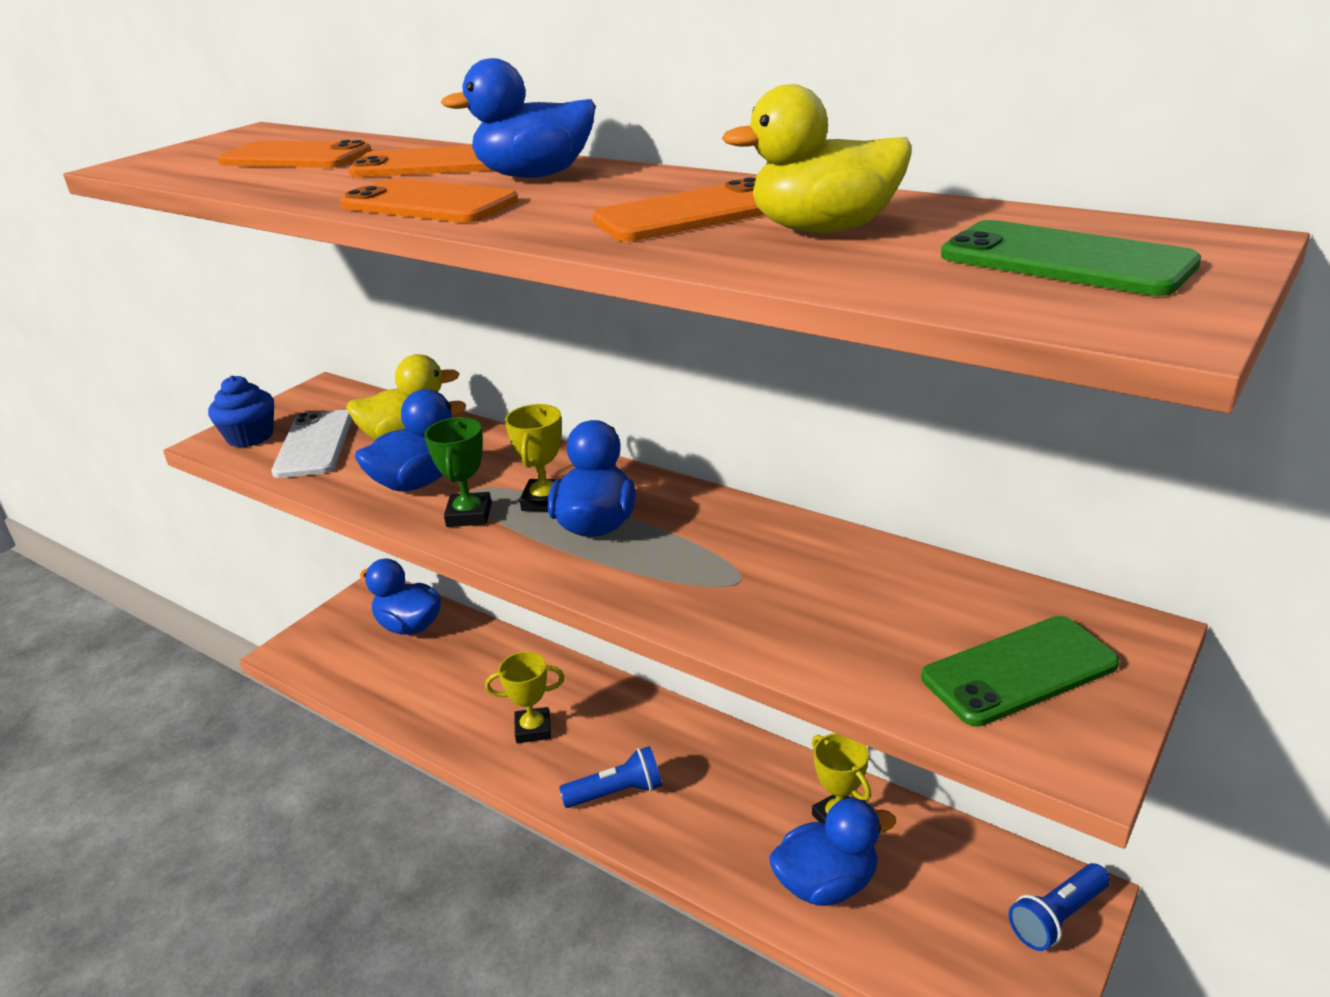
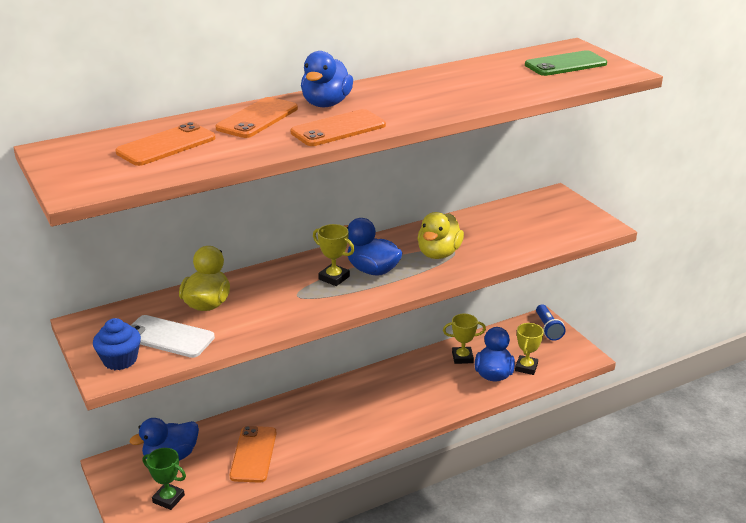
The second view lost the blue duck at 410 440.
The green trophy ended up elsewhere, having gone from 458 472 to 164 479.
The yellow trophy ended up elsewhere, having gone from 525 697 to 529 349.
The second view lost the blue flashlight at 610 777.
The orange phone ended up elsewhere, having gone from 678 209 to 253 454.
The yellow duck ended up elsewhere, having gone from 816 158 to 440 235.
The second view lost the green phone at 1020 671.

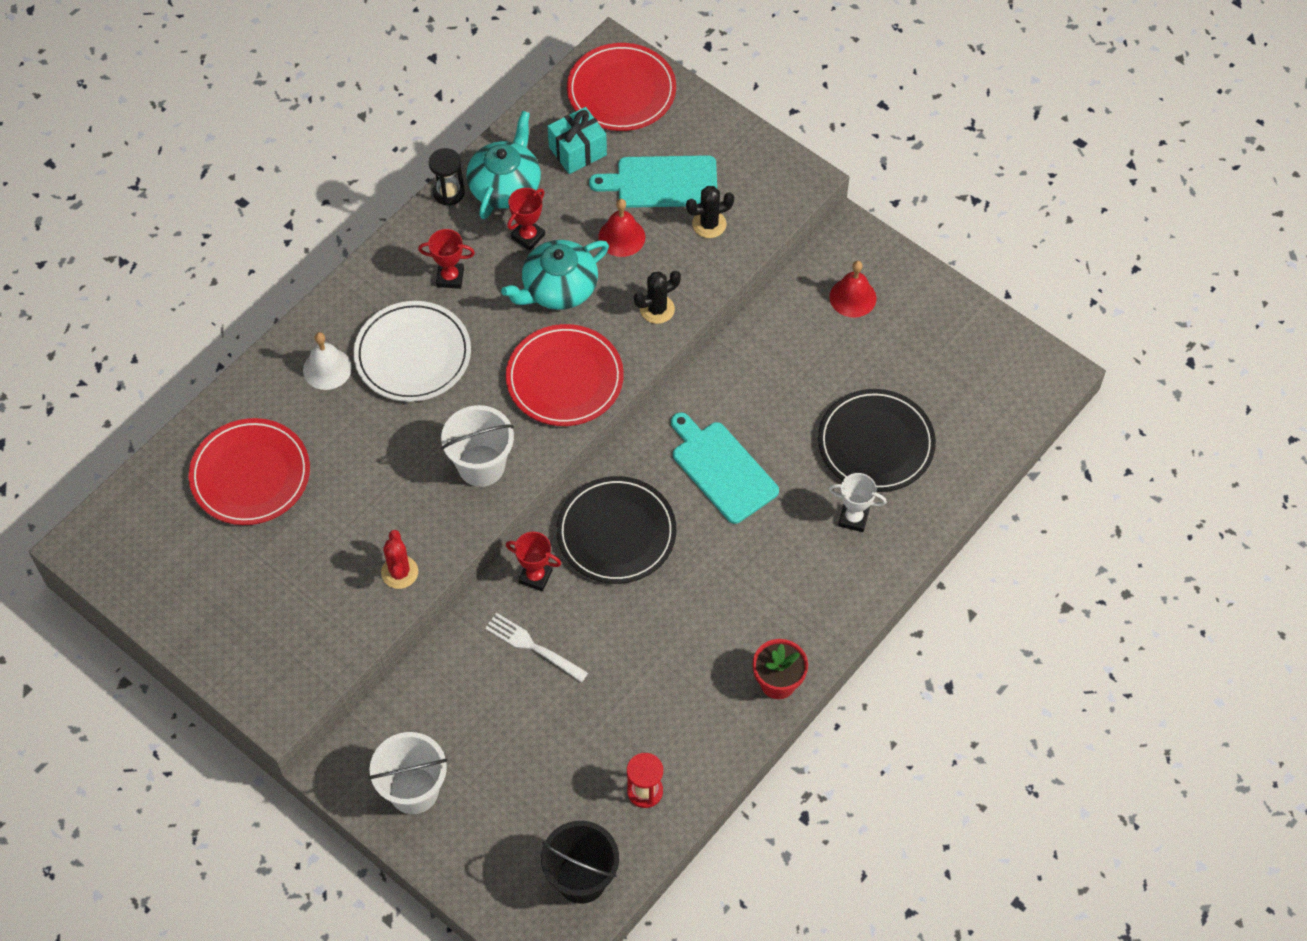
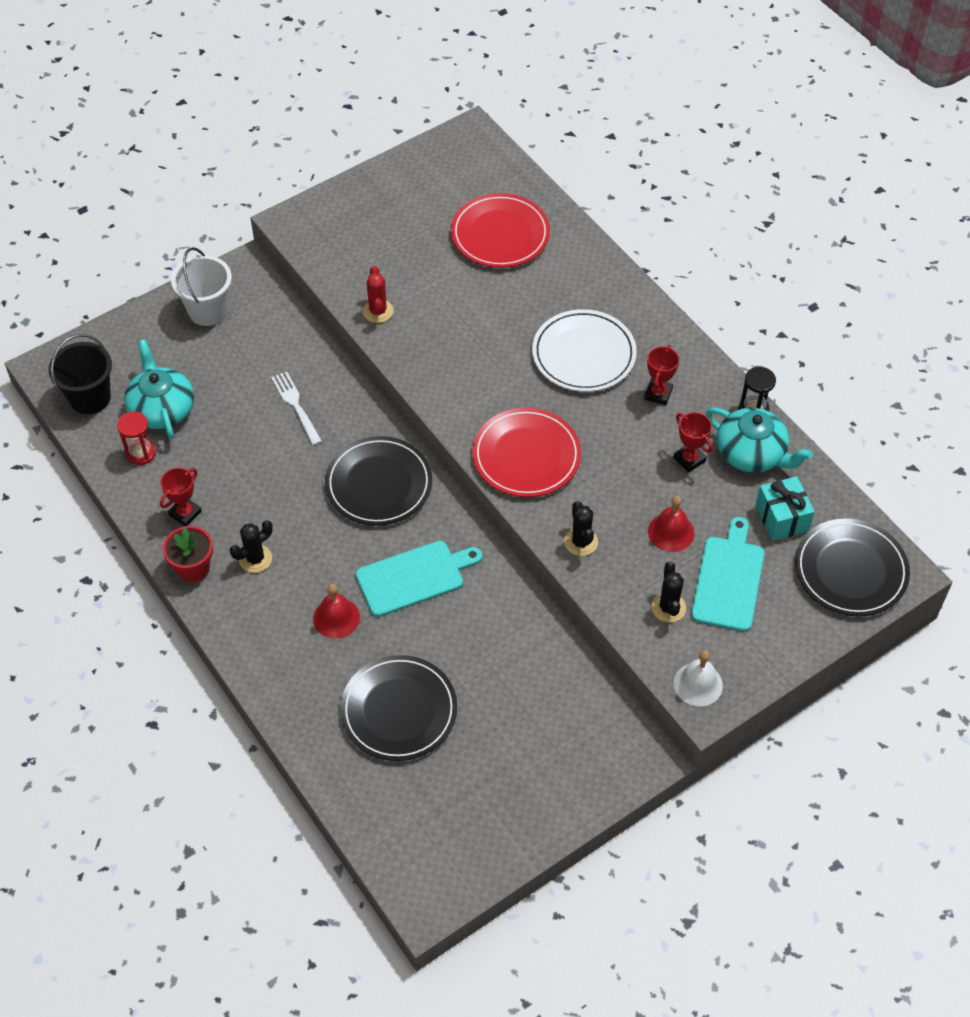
The white bell ended up elsewhere, having gone from 327 361 to 698 678.
The red cactus at 399 559 ended up facing another way, 75 degrees clockwise from before.
The second view lost the white bucket at 477 446.
The white fork at 536 648 ended up facing another way, 75 degrees counterclockwise from before.
The turquoise teapot ended up elsewhere, having gone from 555 275 to 159 389.
The red trophy ended up elsewhere, having gone from 533 561 to 181 497.
What was the red plate at 621 87 turned into the black plate at 852 568.
The second view lost the white trophy at 858 502.
The red bell ended up elsewhere, having gone from 853 289 to 336 611.
The second view gained the black cactus at 251 546.

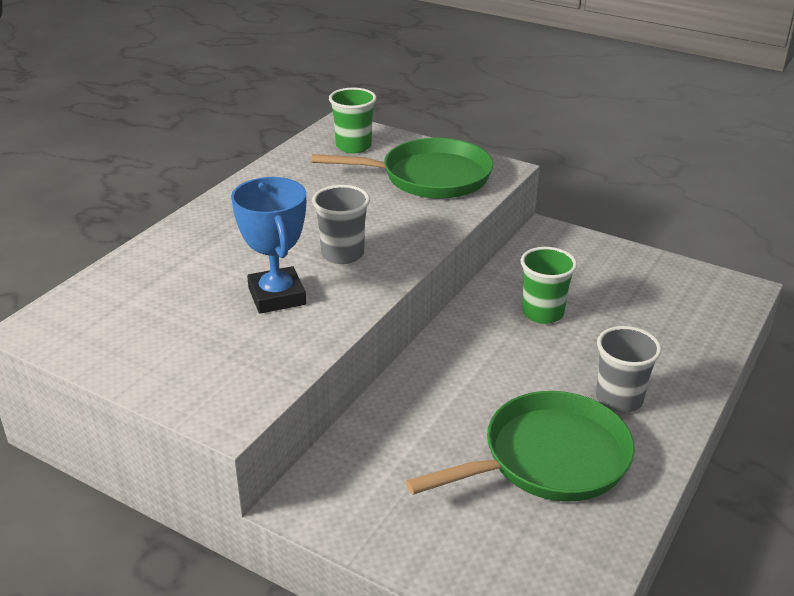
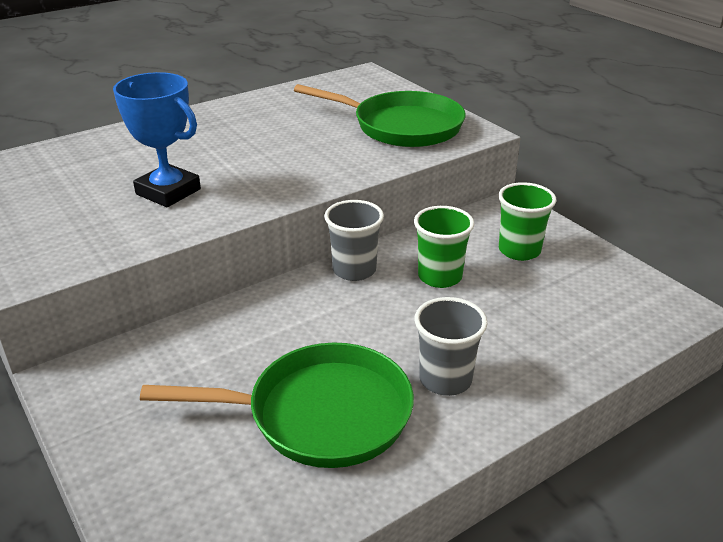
The blue trophy at 268 245 ended up facing another way, 60 degrees counterclockwise from before.
The grey cup ended up elsewhere, having gone from 341 224 to 354 240.
The green cup ended up elsewhere, having gone from 352 120 to 527 221.

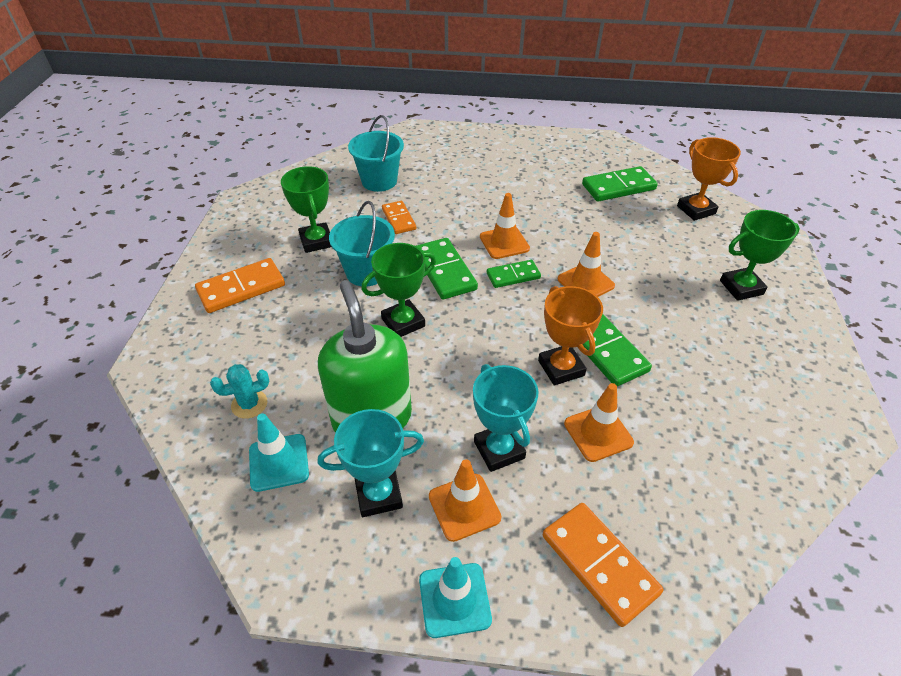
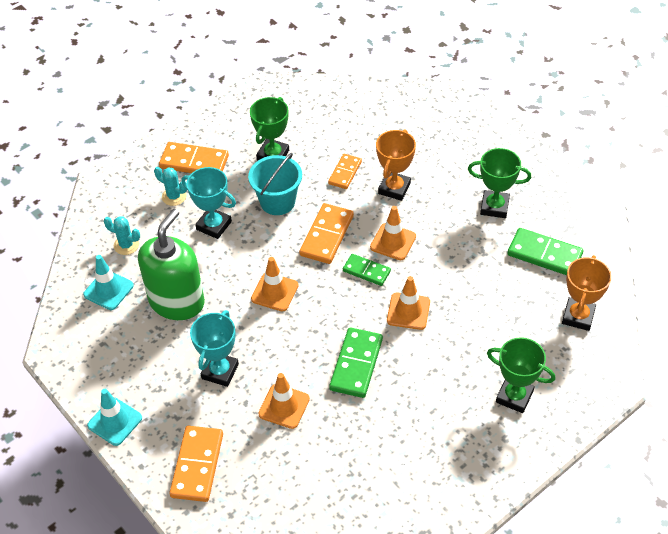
The turquoise trophy ended up elsewhere, having gone from 371 463 to 208 203.
The second view lost the turquoise bucket at 376 153.
The green trophy ended up elsewhere, having gone from 398 290 to 499 183.
What was the green domino at 447 269 turned into the orange domino at 326 233.
The orange traffic cone ended up elsewhere, having gone from 465 500 to 275 284.
The orange trophy ended up elsewhere, having gone from 570 335 to 396 165.
The second view gained the turquoise cactus at 170 186.

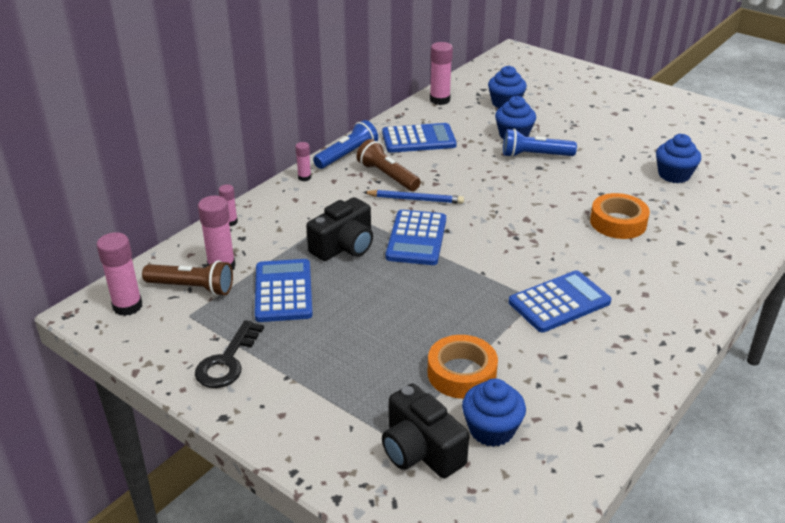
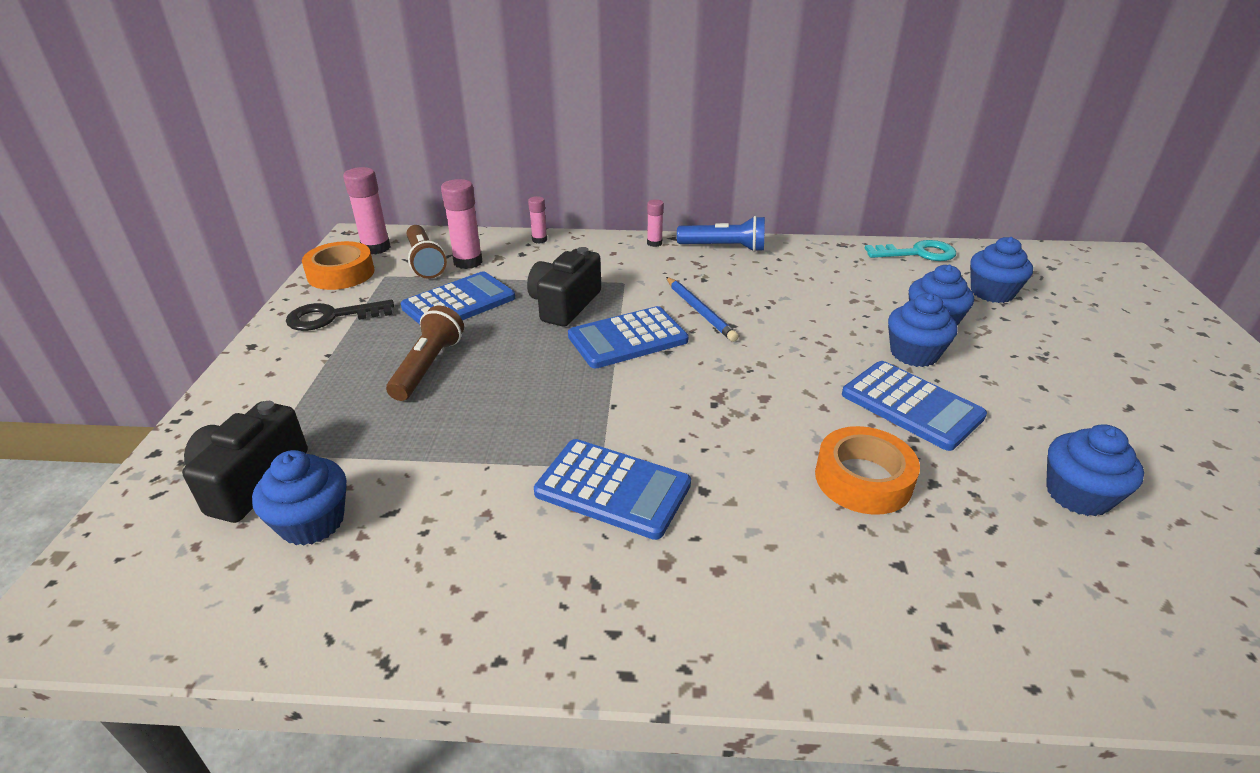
The black camera at 339 229 ended up facing another way, 105 degrees clockwise from before.
The brown flashlight ended up elsewhere, having gone from 388 165 to 425 353.
The blue calculator ended up elsewhere, having gone from 419 138 to 914 406.
The orange tape ended up elsewhere, having gone from 463 367 to 338 265.
Where the pink glue stick stood at 441 73, the turquoise key came to stand at 910 250.
Where the blue flashlight stood at 540 143, the blue cupcake came to stand at 923 330.

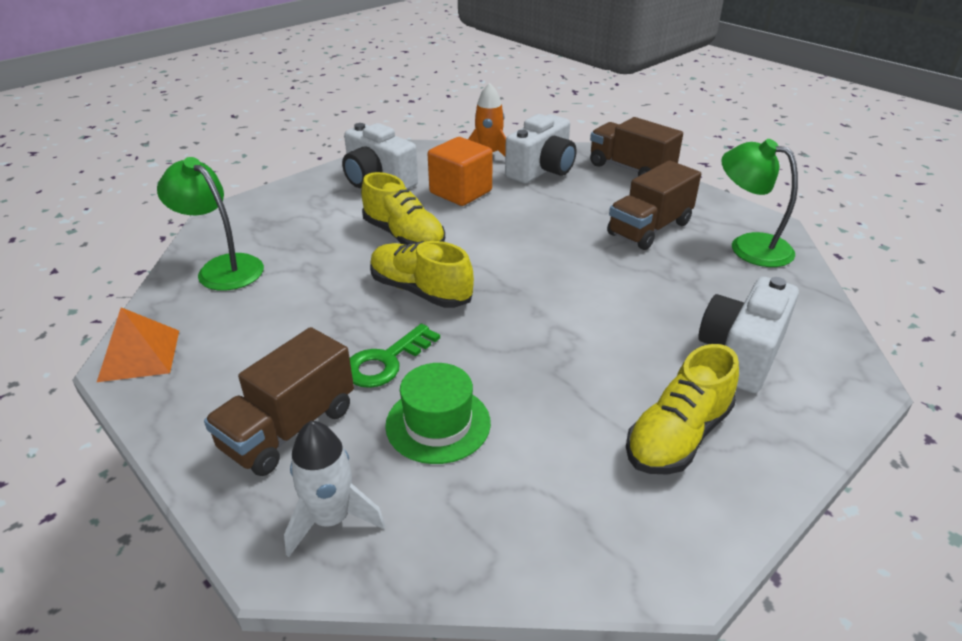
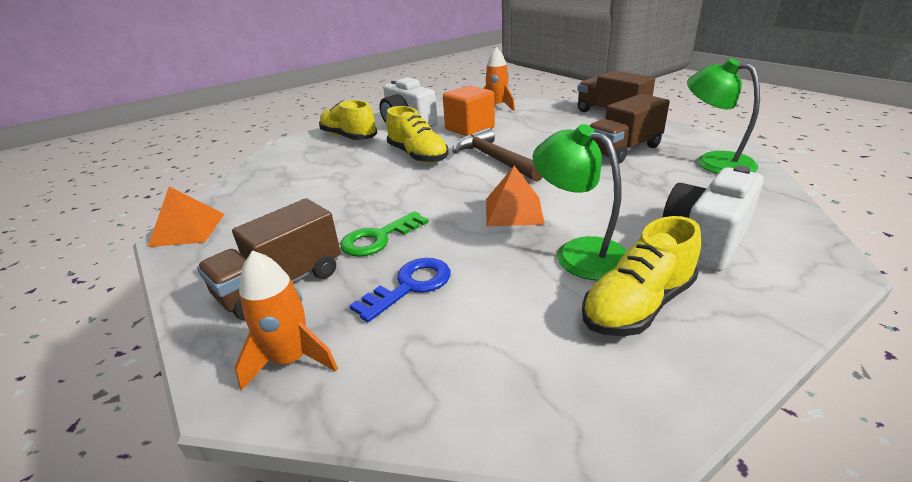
The green lamp ended up elsewhere, having gone from 210 224 to 579 202.
What was the white rocket at 334 489 turned into the orange rocket at 286 320.
The yellow shoe ended up elsewhere, having gone from 422 274 to 348 120.
Where the green hat stood at 438 413, the blue key came to stand at 400 290.
The second view lost the white camera at 541 149.
The second view gained the brown hammer at 497 155.
The second view gained the orange pyramid at 515 196.

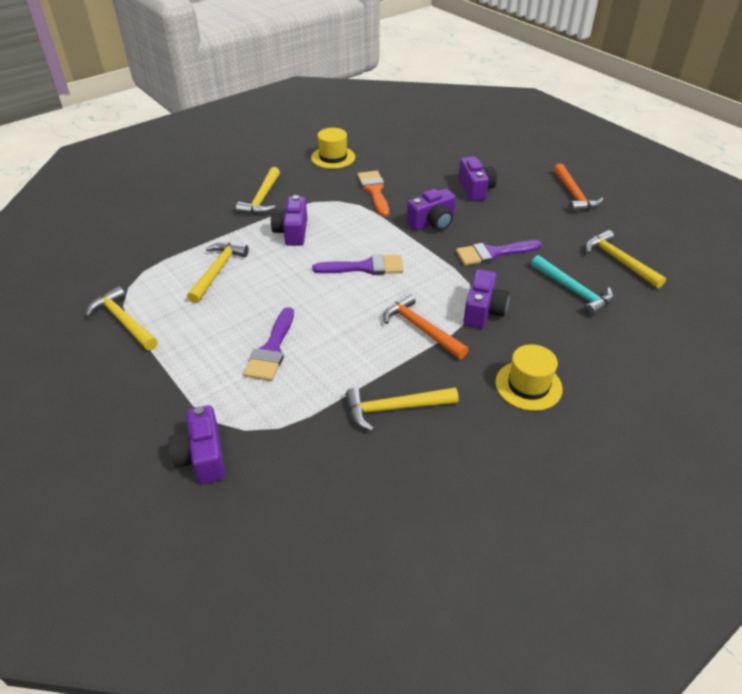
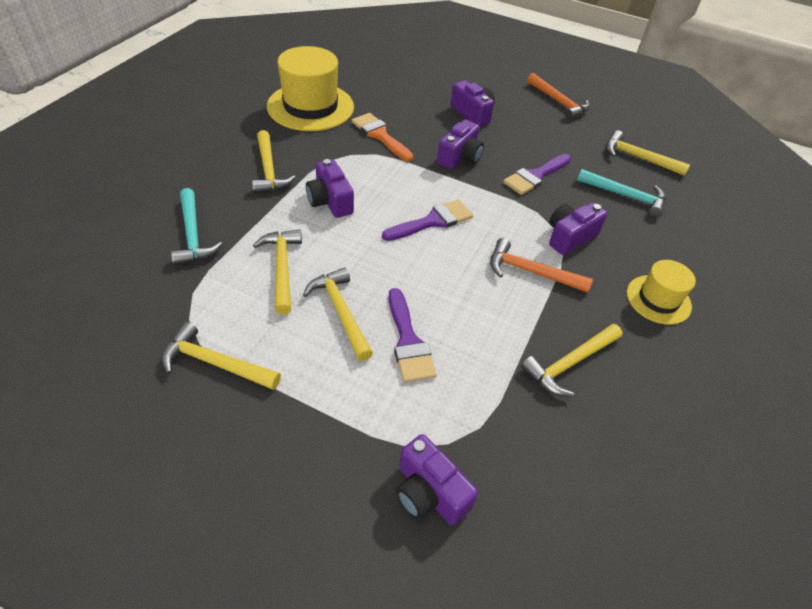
The size of the yellow hat at 333 148 changed by a factor of 1.76.
The purple camera at 486 298 ended up facing another way, 120 degrees counterclockwise from before.
The second view gained the turquoise hammer at 196 227.
The second view gained the yellow hammer at 338 314.

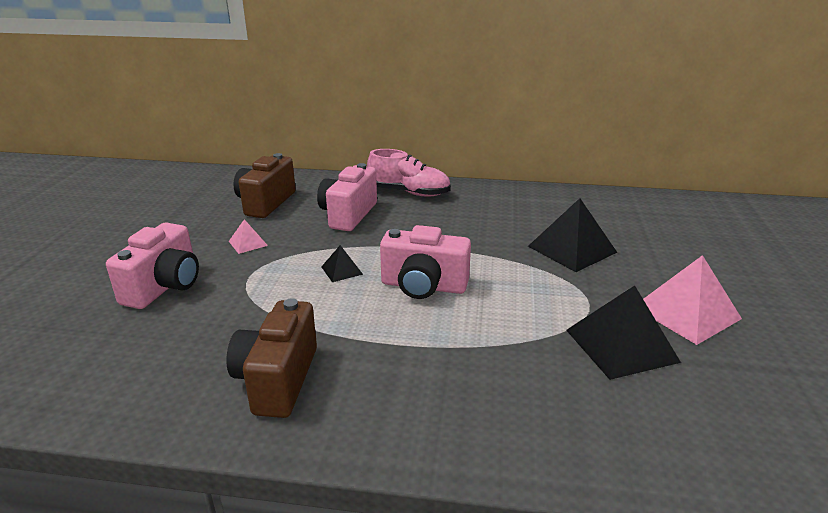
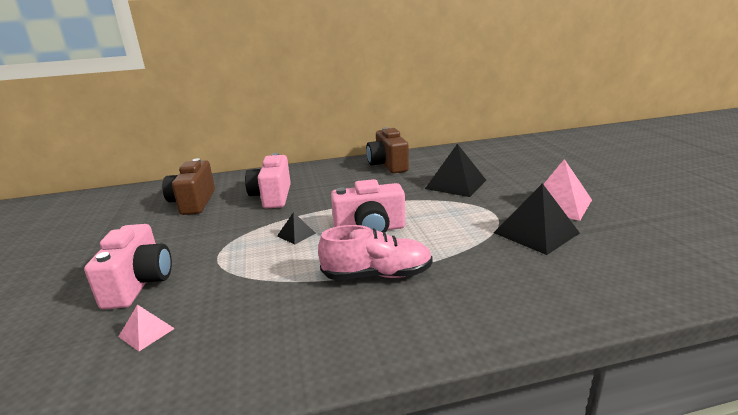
The brown camera ended up elsewhere, having gone from 272 358 to 387 150.
The pink pyramid ended up elsewhere, having gone from 248 236 to 146 328.
The pink shoe ended up elsewhere, having gone from 409 173 to 375 252.

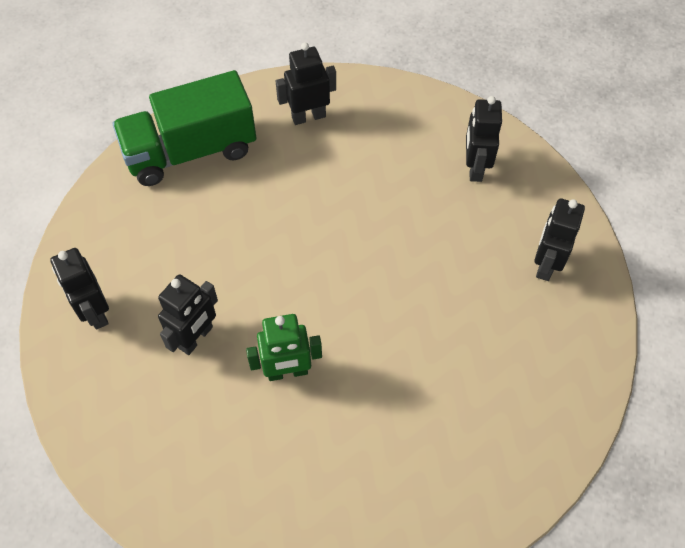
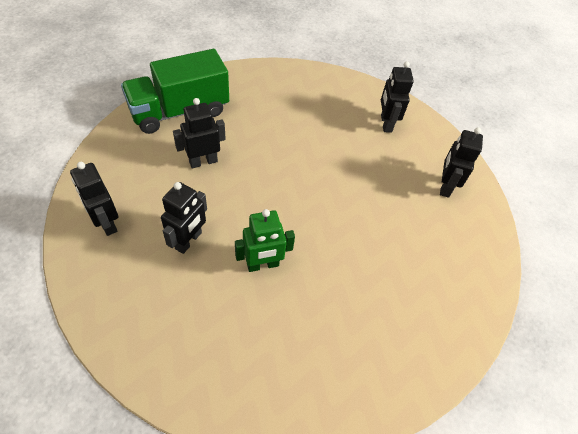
The black robot ended up elsewhere, having gone from 306 83 to 199 133.

